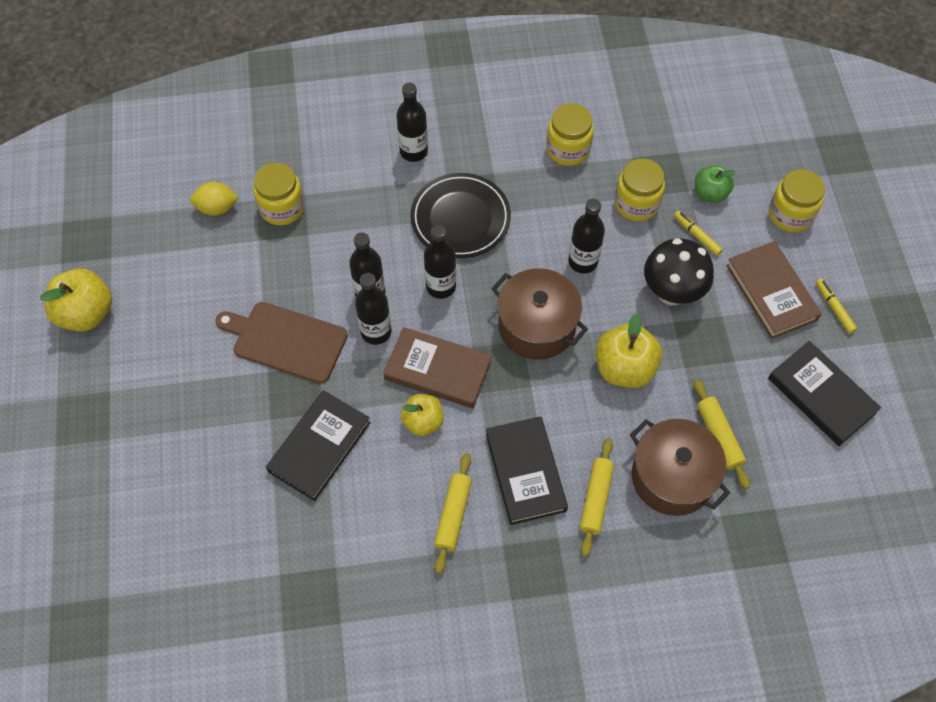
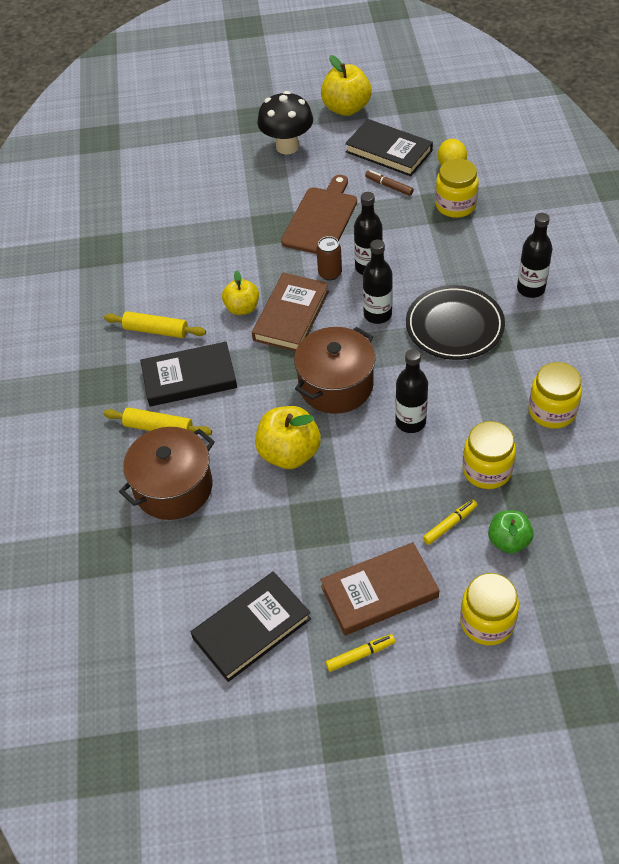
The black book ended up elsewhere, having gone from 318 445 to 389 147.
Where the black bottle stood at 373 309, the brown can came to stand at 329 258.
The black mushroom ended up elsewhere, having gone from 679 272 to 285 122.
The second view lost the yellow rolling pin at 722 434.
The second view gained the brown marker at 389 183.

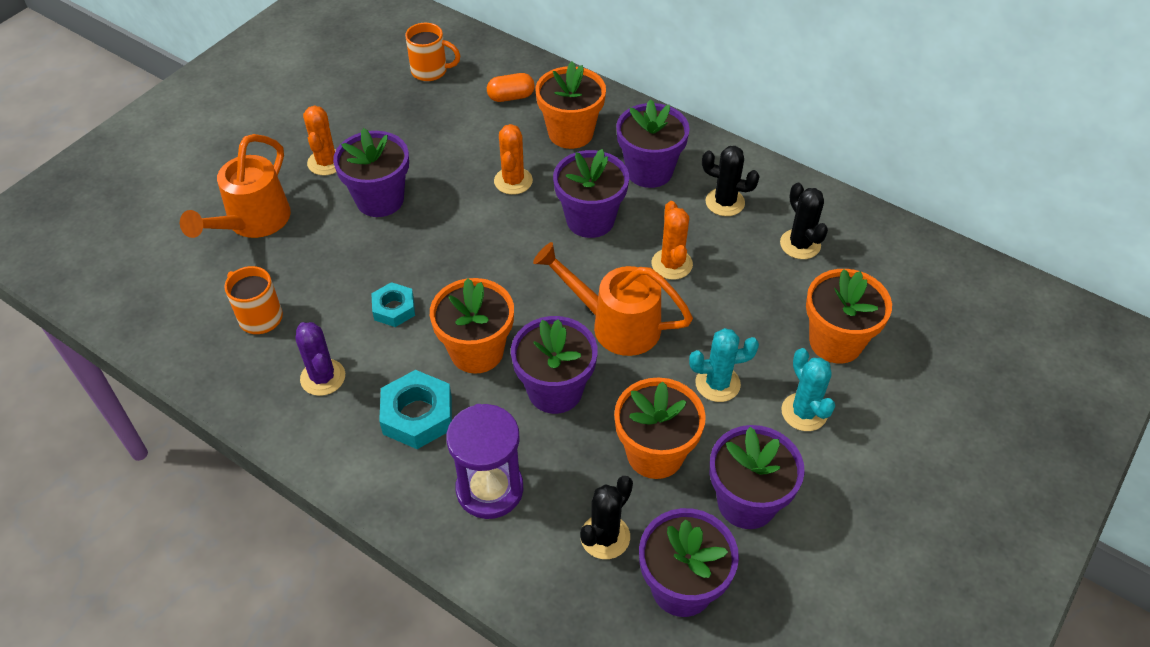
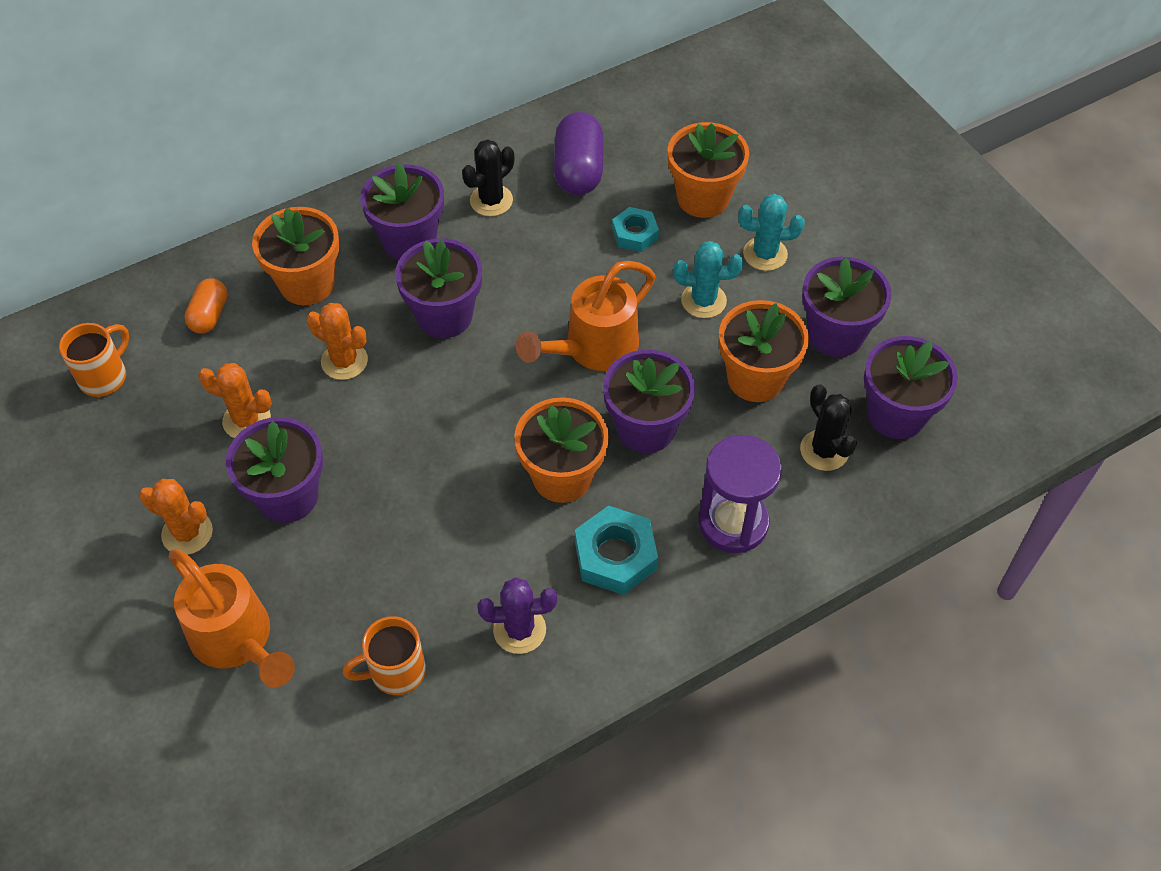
The turquoise nut ended up elsewhere, having gone from 393 304 to 635 229.
The orange cactus ended up elsewhere, having gone from 672 240 to 235 400.
The turquoise cactus at 724 365 ended up facing another way, 75 degrees clockwise from before.
Where the black cactus stood at 804 221, the purple capsule came to stand at 579 153.

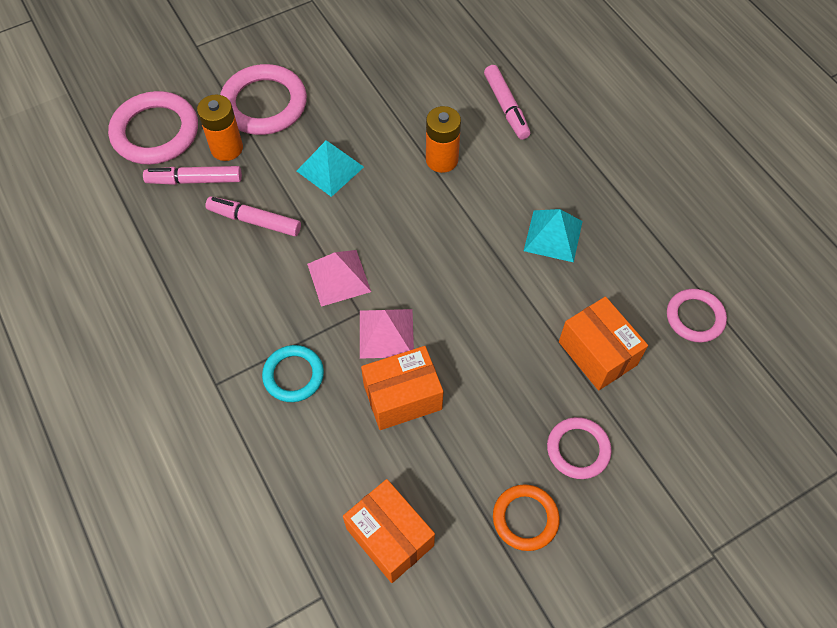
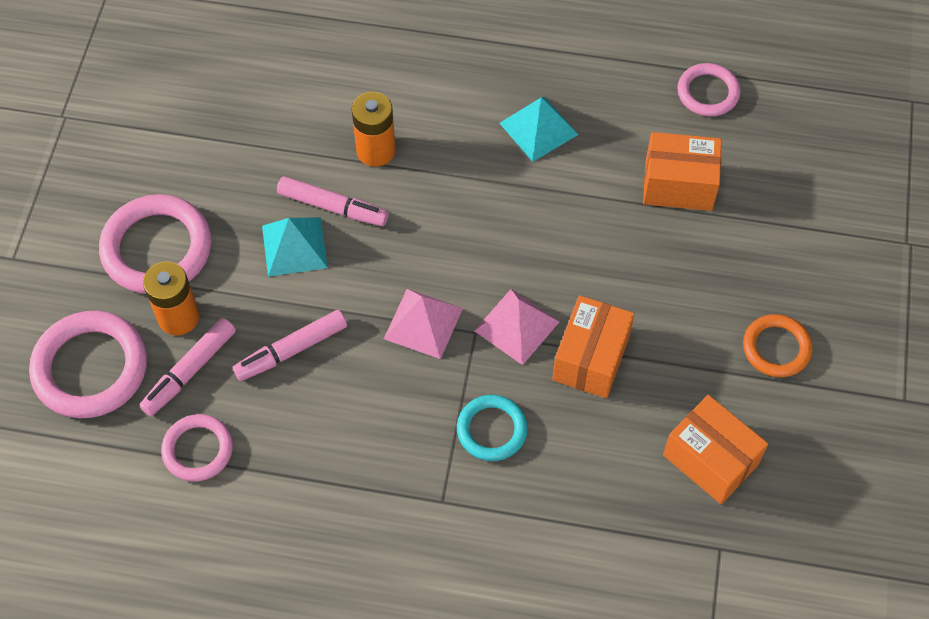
The orange box at 389 531 ended up facing another way, 45 degrees clockwise from before.
The pink marker ended up elsewhere, having gone from 507 102 to 333 201.
The pink ring ended up elsewhere, having gone from 579 448 to 197 448.

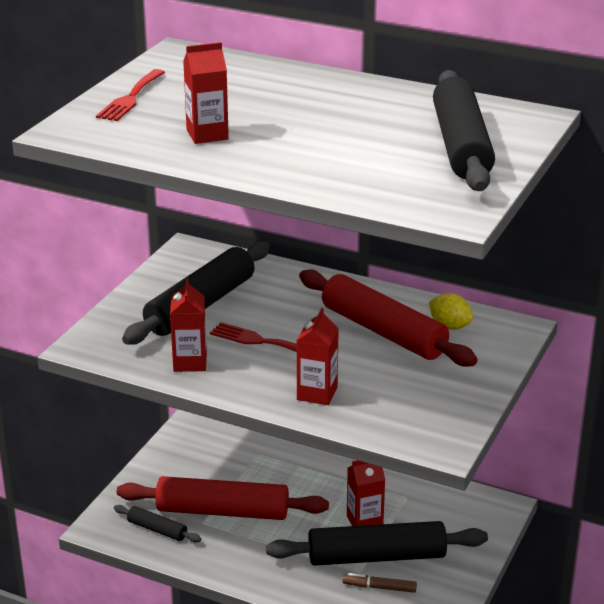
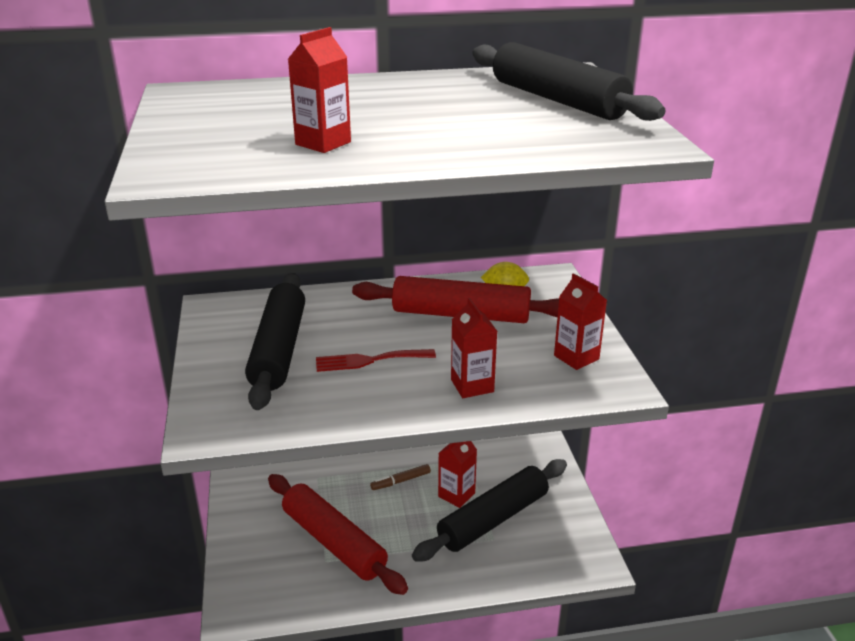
The second view lost the red fork at 130 95.
The second view lost the black rolling pin at 157 523.
The red rolling pin at 223 498 ended up facing another way, 75 degrees clockwise from before.
The red carton ended up elsewhere, having gone from 188 325 to 580 321.
The brown marker ended up elsewhere, having gone from 379 583 to 400 477.

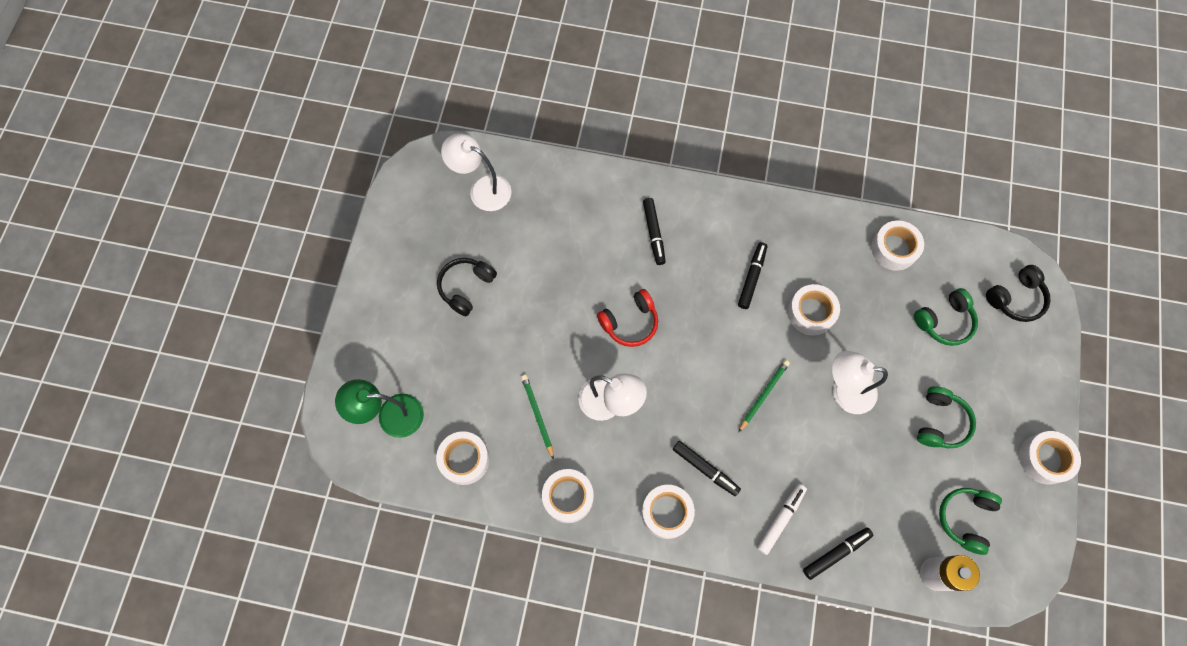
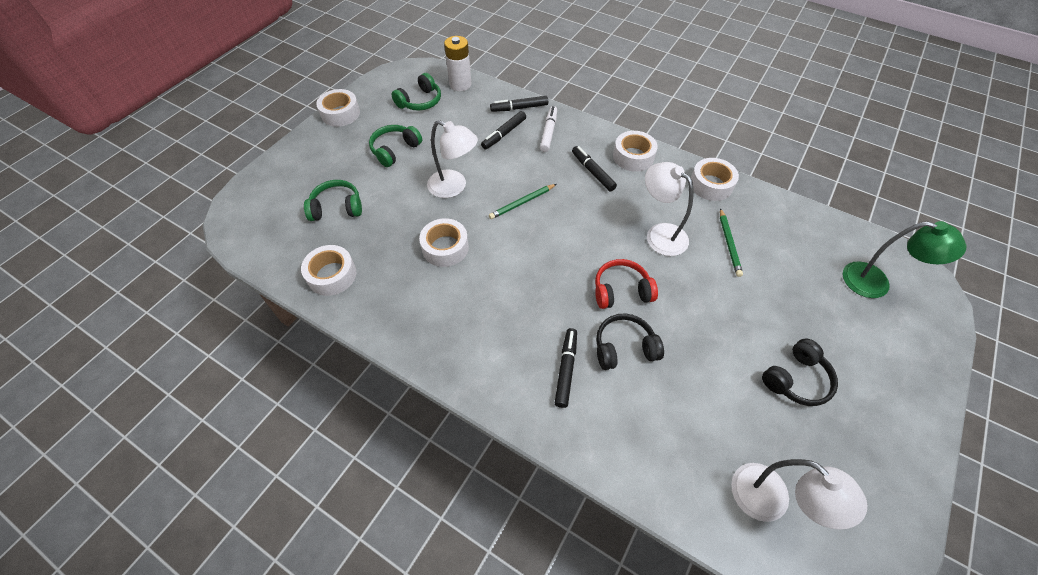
The second view lost the white tape at 463 458.
The black marker ended up elsewhere, having gone from 752 275 to 503 130.
The white marker at 782 519 ended up facing another way, 135 degrees clockwise from before.
The black headphones ended up elsewhere, having gone from 1018 293 to 630 341.

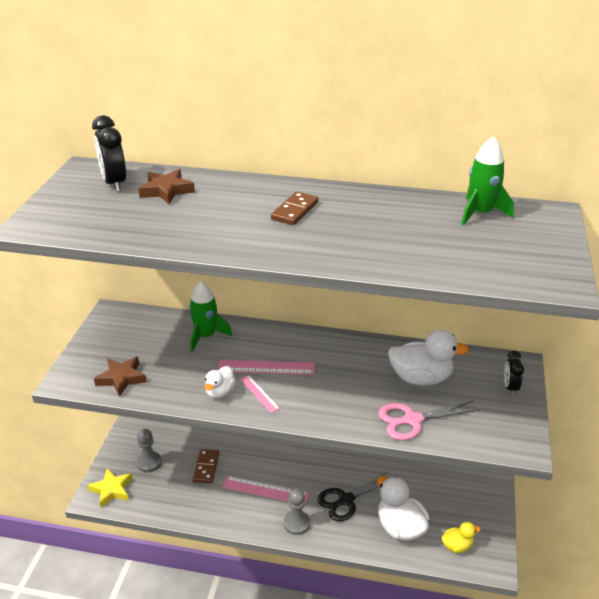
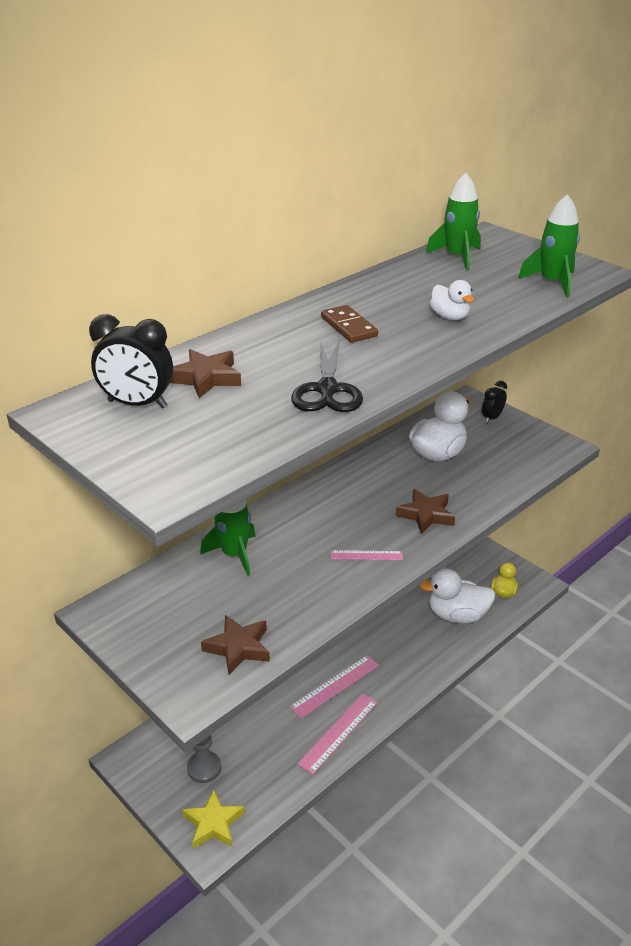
The second view lost the brown domino at 206 466.
The white duck ended up elsewhere, having gone from 220 382 to 452 300.
The pink ruler ended up elsewhere, having gone from 266 367 to 337 734.
The second view lost the grey pawn at 296 512.
The black scissors ended up elsewhere, having gone from 352 496 to 327 376.
The second view lost the pink scissors at 429 420.
The black clock at 514 373 ended up facing another way, 90 degrees clockwise from before.
The second view gained the brown star at 425 511.
The second view gained the green rocket at 549 245.

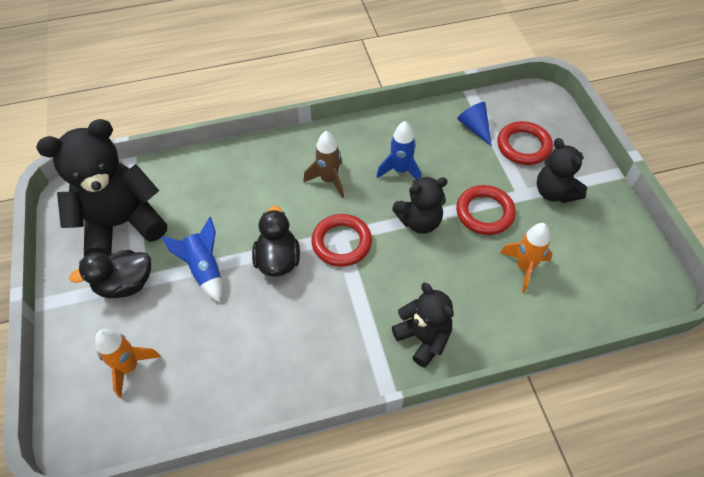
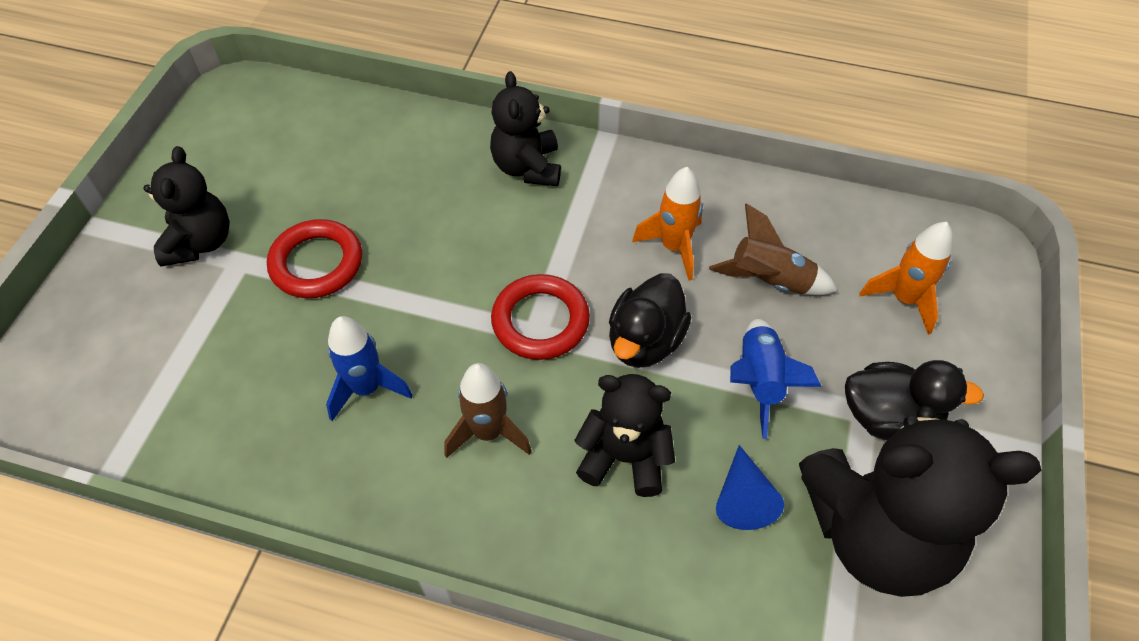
The black teddy bear ended up elsewhere, having gone from 419 205 to 624 435.
The blue cone ended up elsewhere, having gone from 474 124 to 750 487.
The second view lost the red ring at 525 143.
The orange rocket ended up elsewhere, having gone from 526 258 to 667 224.
The second view gained the brown rocket at 773 249.

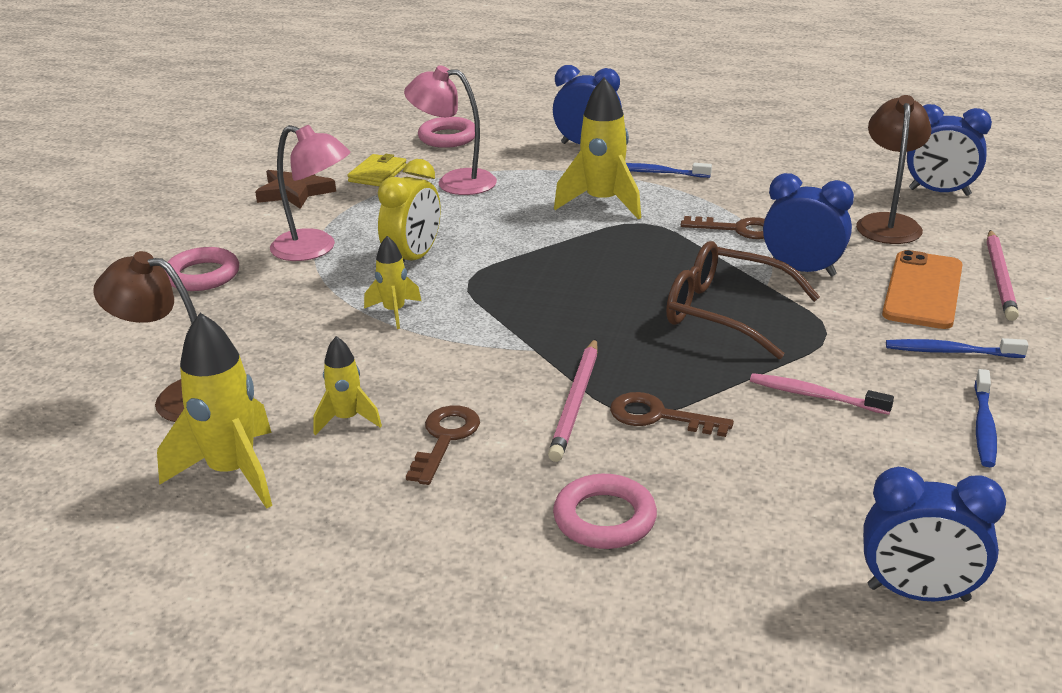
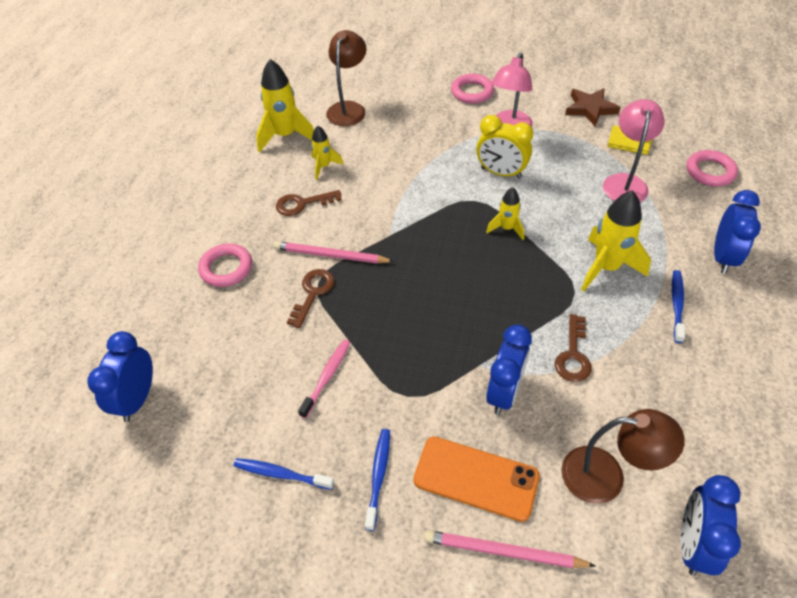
The yellow rocket ended up elsewhere, having gone from 392 282 to 505 213.
The brown key at 443 445 ended up facing another way, 150 degrees clockwise from before.
The second view lost the brown glasses at 743 300.

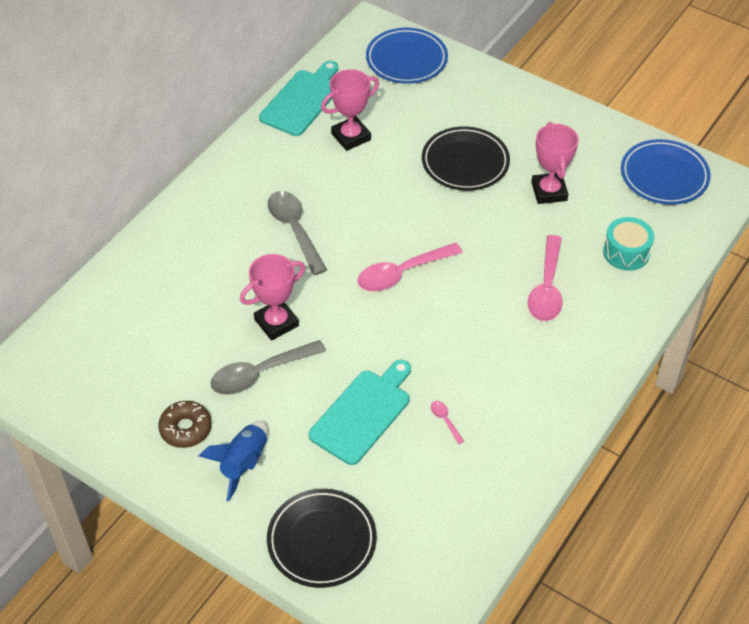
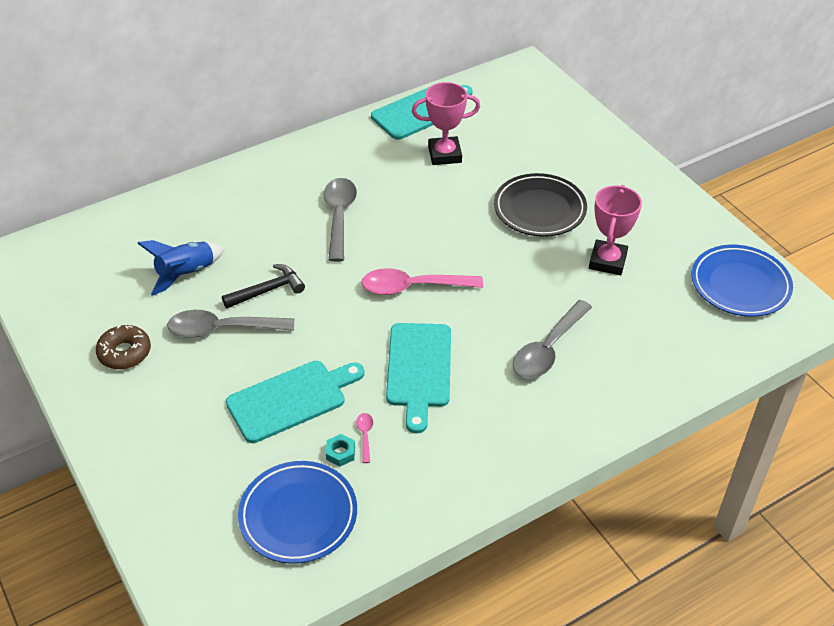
The blue rocket ended up elsewhere, having gone from 233 461 to 181 268.
Where the pink trophy stood at 272 297, the black hammer came to stand at 263 286.
The second view lost the black plate at 322 538.
The blue plate ended up elsewhere, having gone from 407 56 to 297 512.
What was the pink spoon at 545 278 turned into the grey spoon at 552 339.
The second view lost the turquoise drum at 628 244.
The second view gained the turquoise nut at 340 450.
The second view gained the turquoise cutting board at 418 378.

